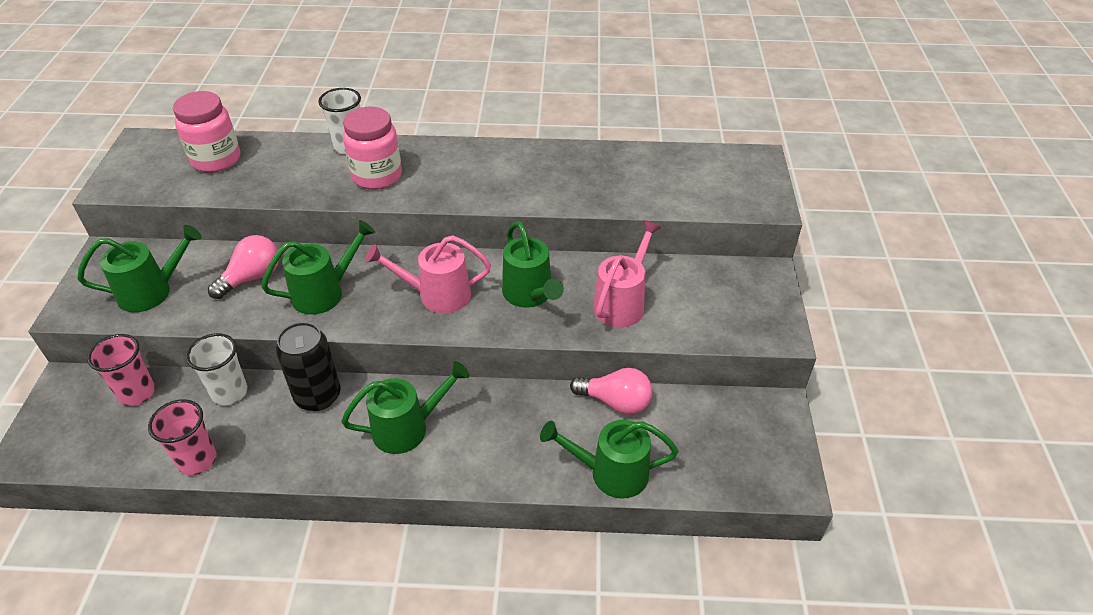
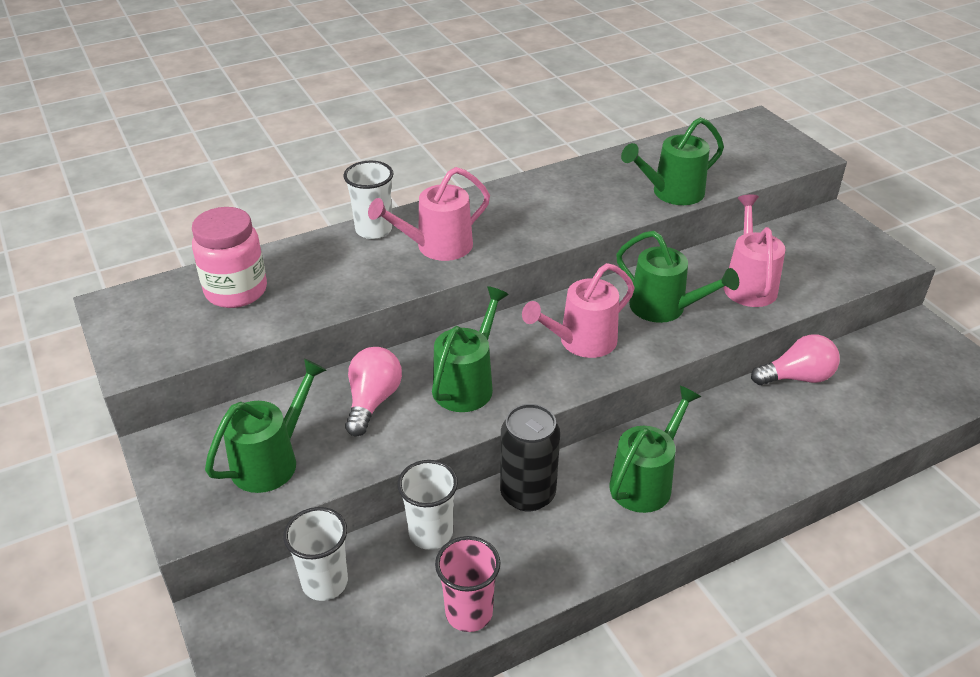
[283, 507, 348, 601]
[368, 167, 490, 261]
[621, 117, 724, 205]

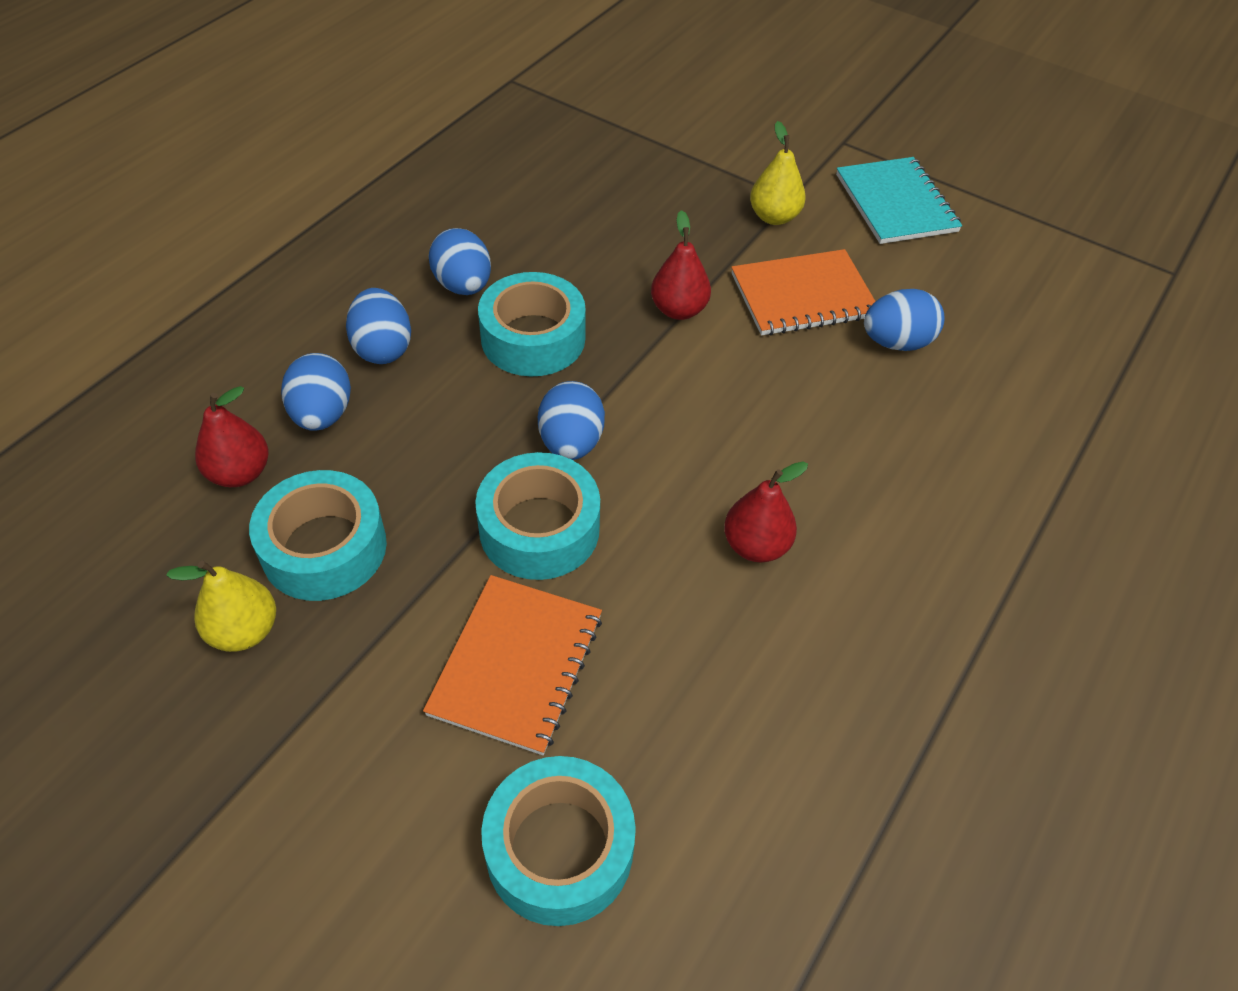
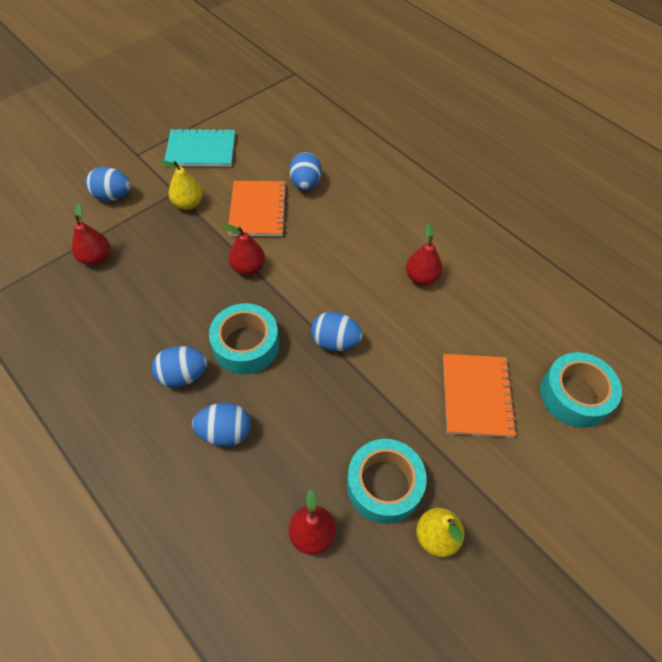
[72, 204, 110, 265]
[85, 167, 131, 201]
[443, 354, 517, 437]
[475, 452, 600, 580] (first image)

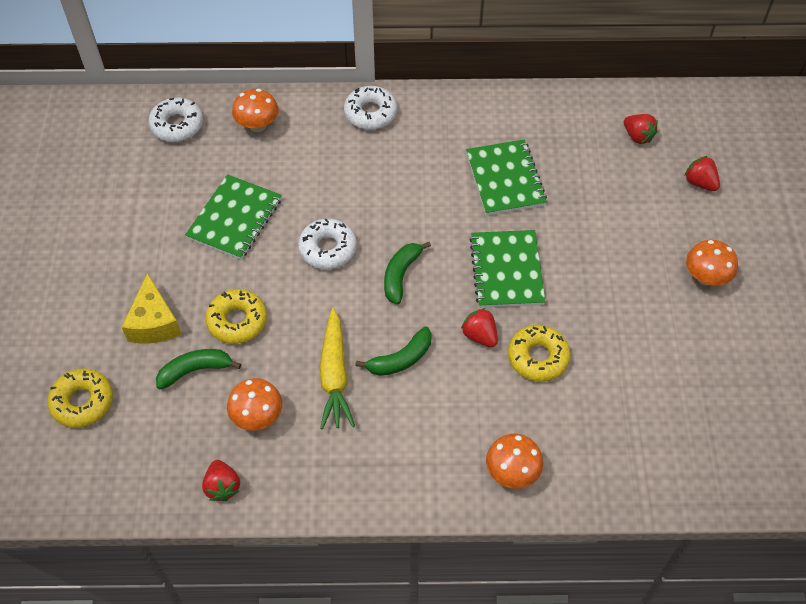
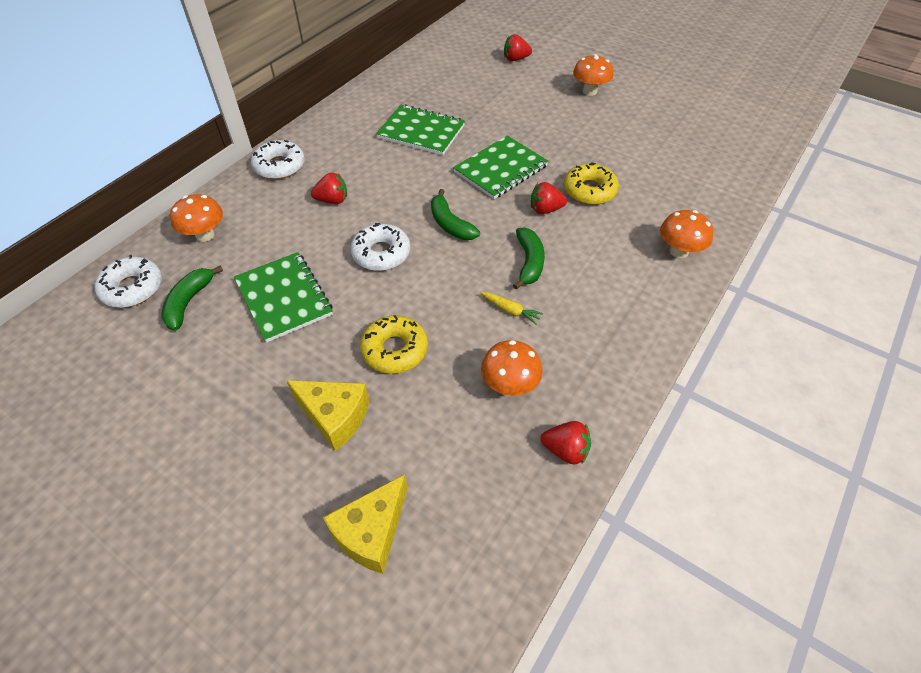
[161, 265, 223, 330]
[311, 173, 347, 204]
[323, 474, 407, 574]
[453, 136, 549, 199]
[480, 292, 544, 325]

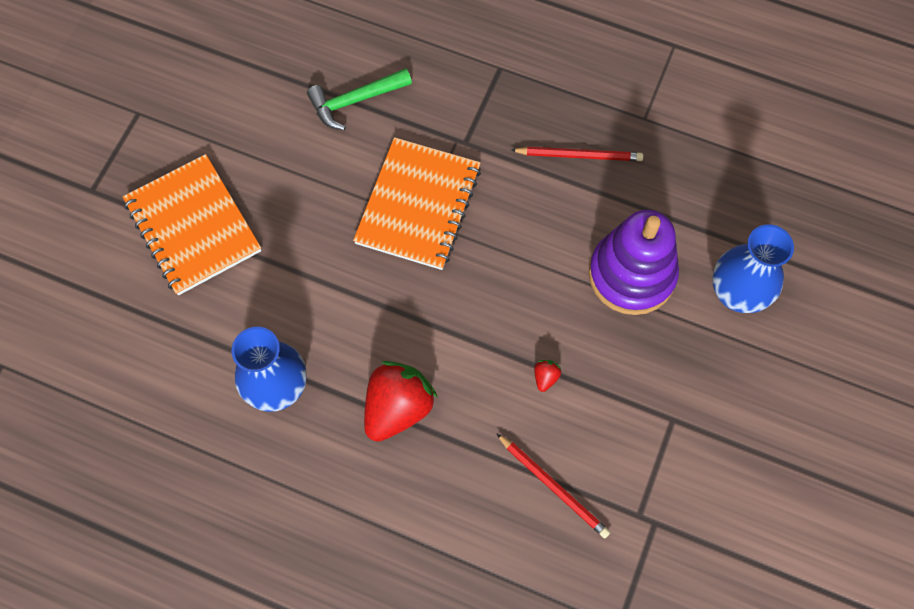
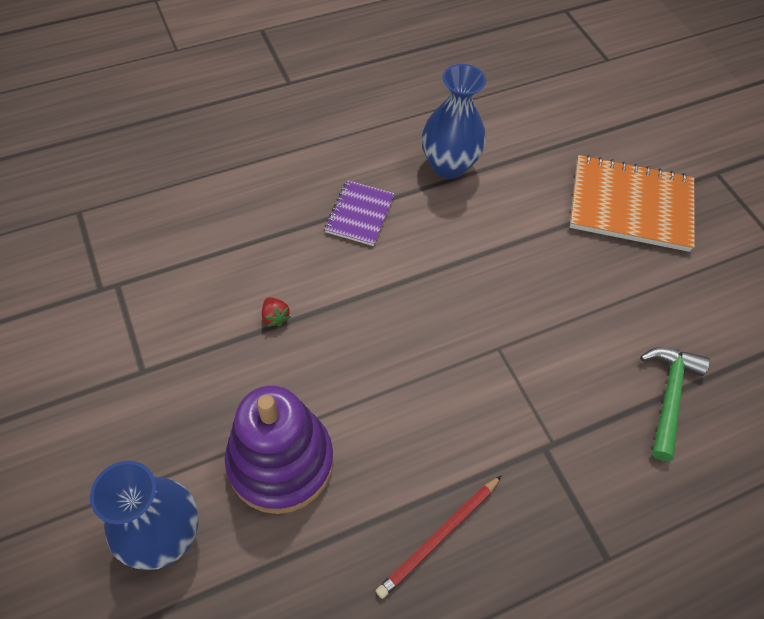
[325, 180, 395, 246]
[353, 137, 481, 270] (first image)
[496, 433, 610, 538] (first image)

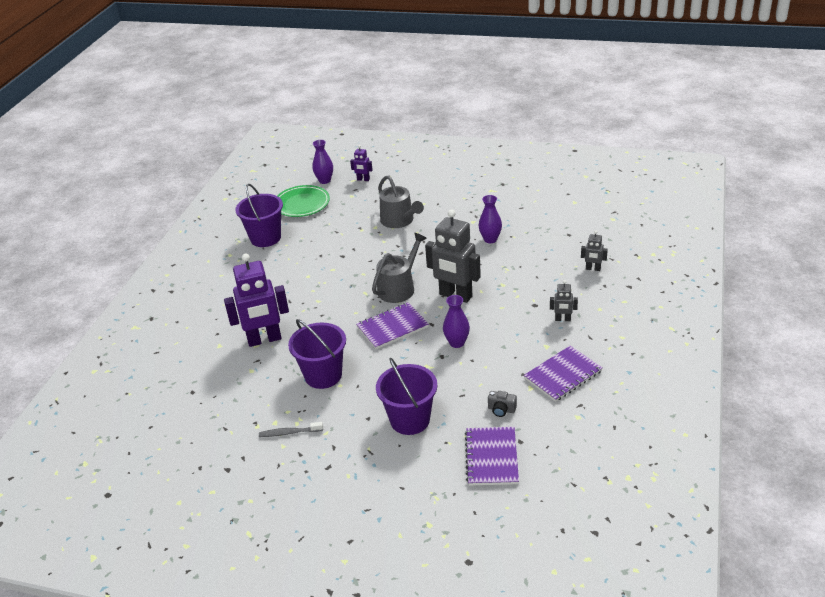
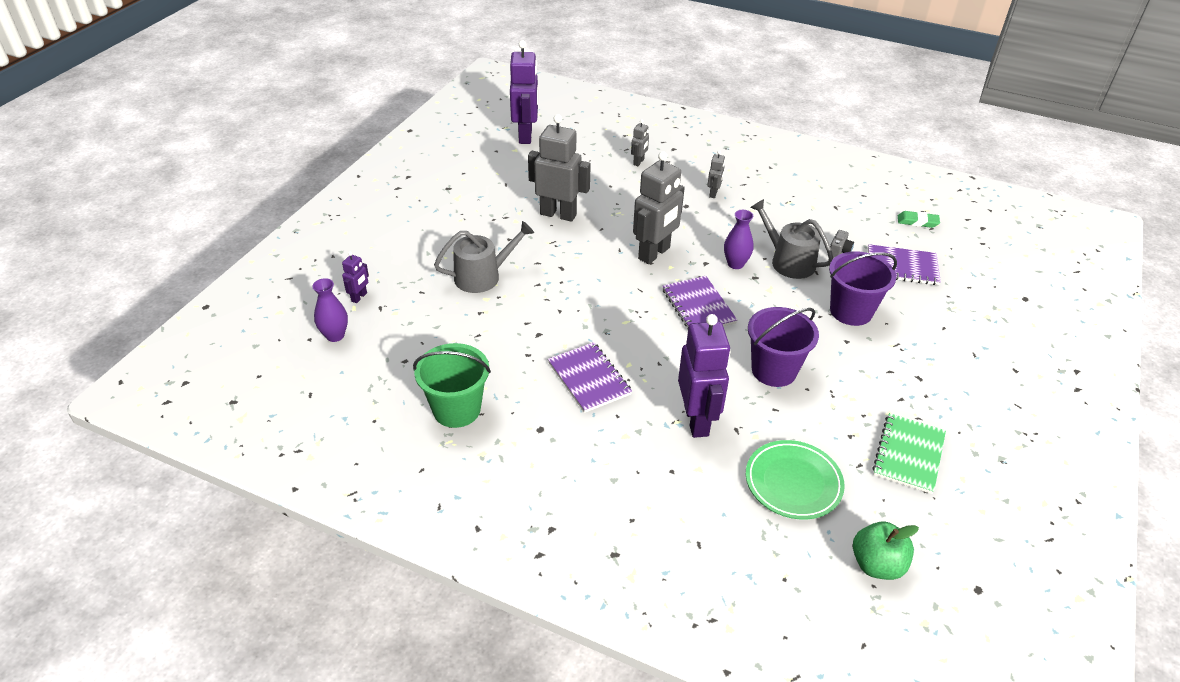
[413, 343, 491, 428]
[510, 40, 539, 144]
[528, 114, 591, 222]
[548, 342, 632, 413]
[746, 440, 845, 519]
[750, 199, 833, 279]
[853, 522, 919, 580]
[872, 413, 946, 494]
[898, 211, 940, 228]
[259, 422, 323, 437] (first image)

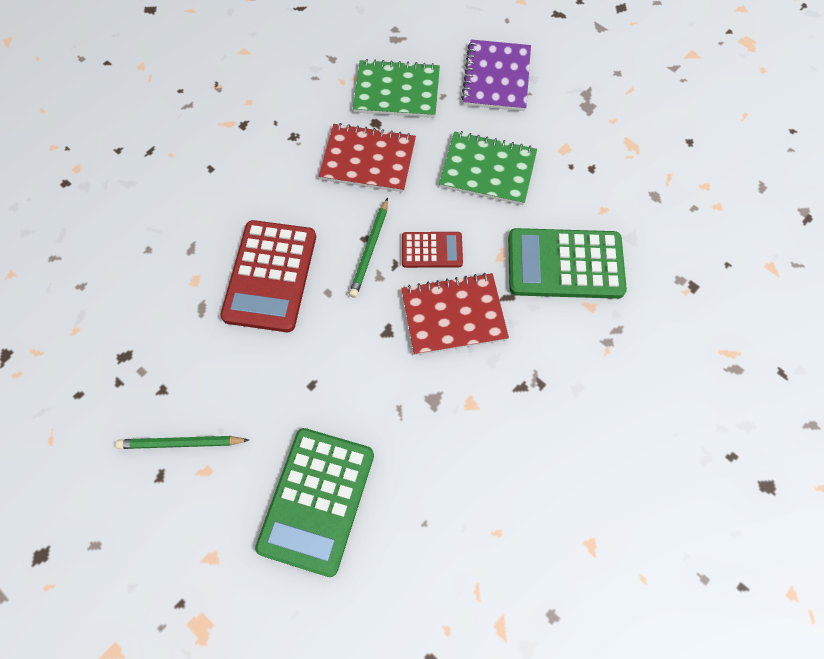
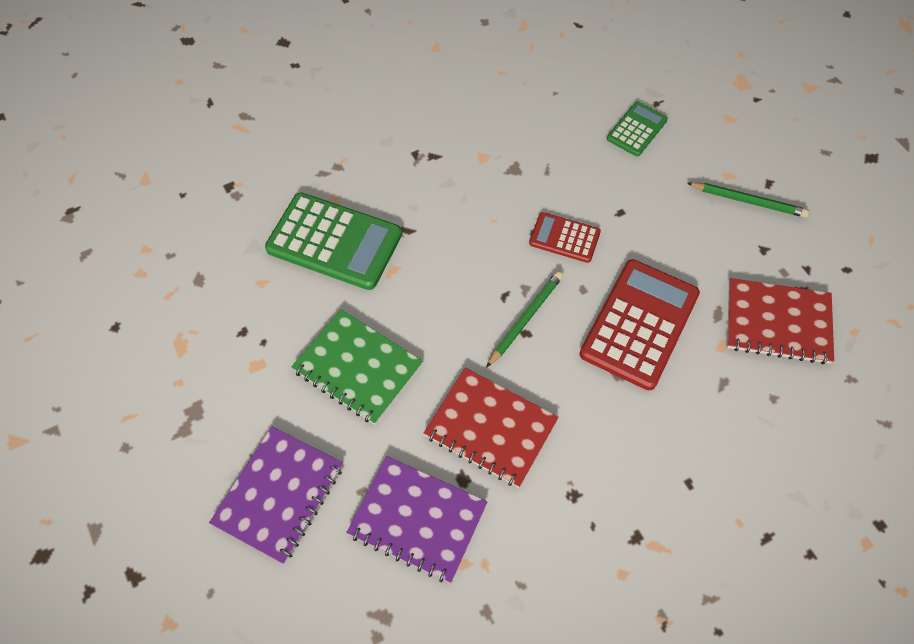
[346, 456, 487, 583]
[529, 212, 601, 263]
[607, 102, 668, 156]
[727, 278, 834, 364]

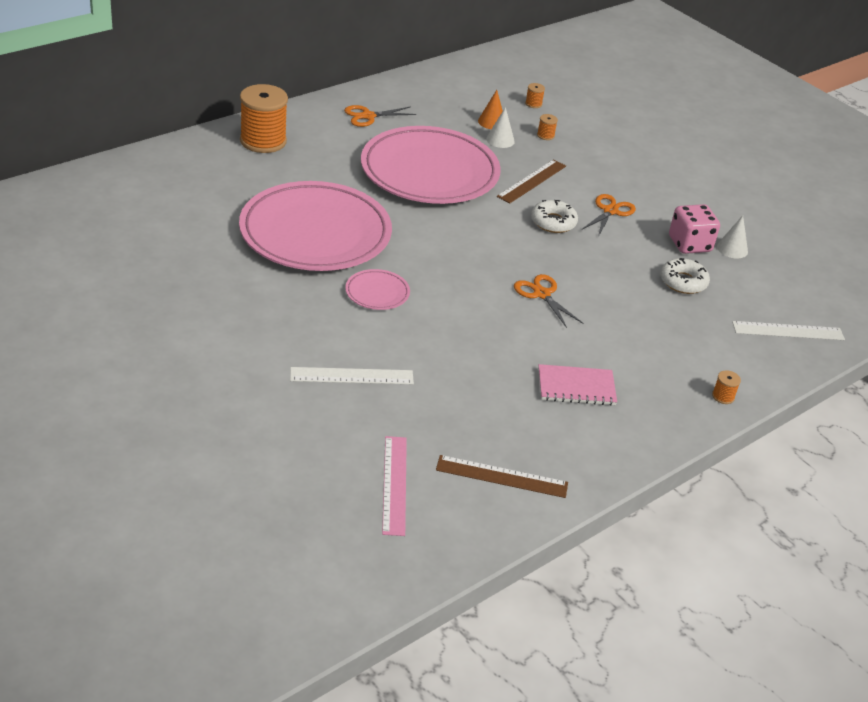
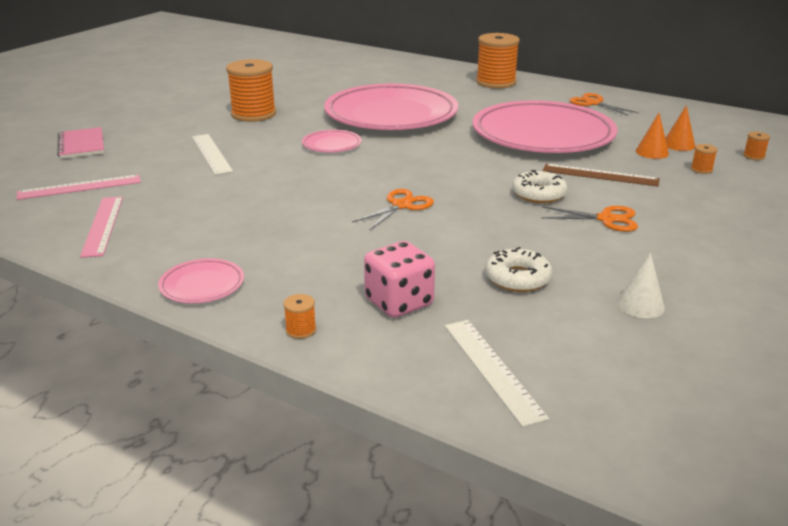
[57, 127, 104, 159]
[80, 197, 123, 258]
[158, 258, 244, 303]
[226, 59, 276, 122]
[364, 241, 435, 318]
[636, 113, 669, 159]

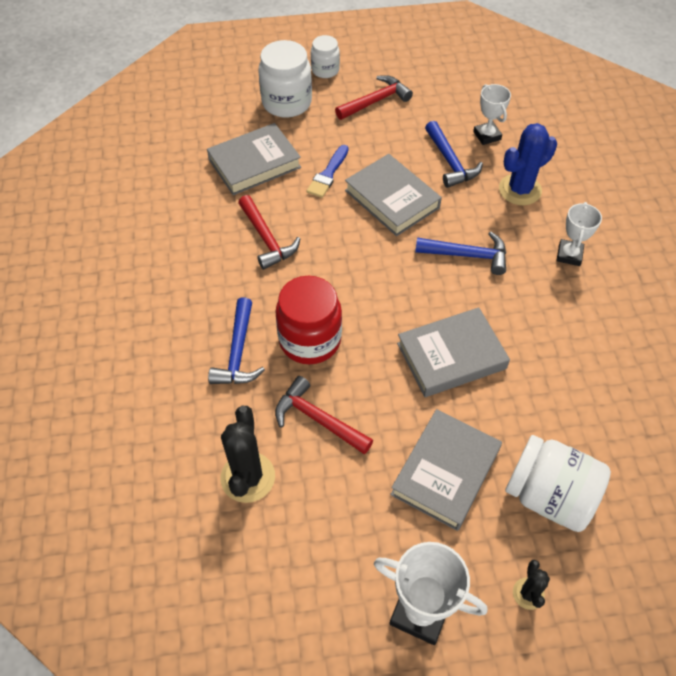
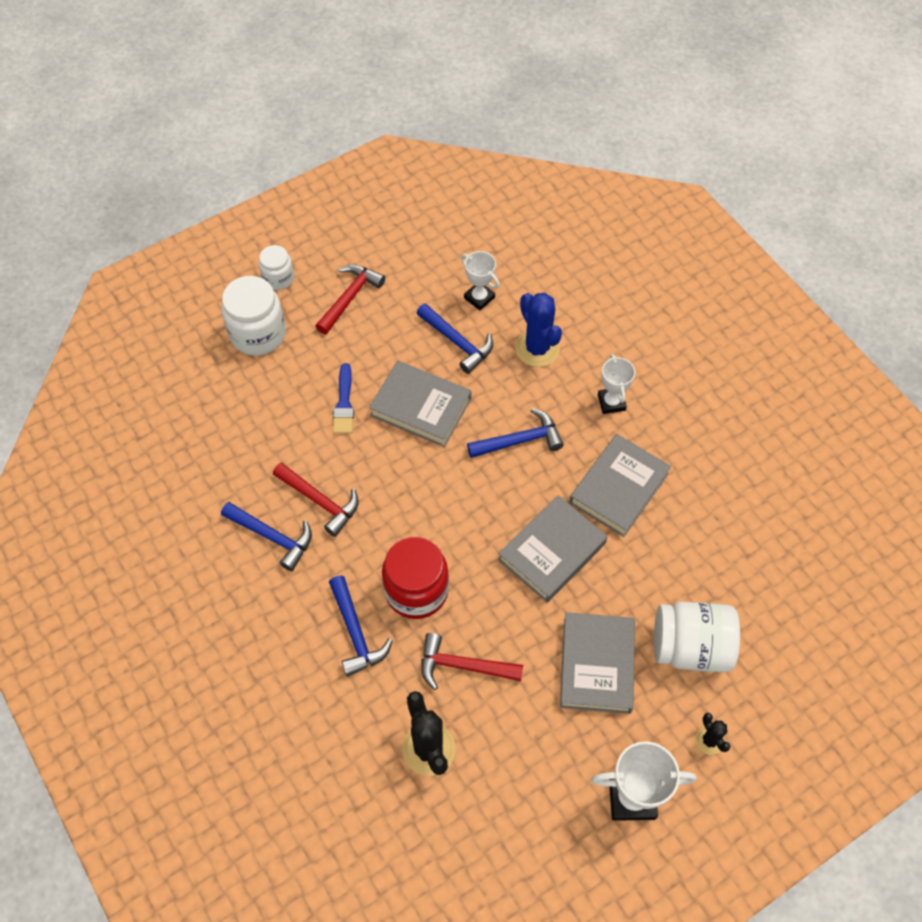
[221, 502, 312, 571]
[515, 293, 562, 367]
[569, 434, 671, 537]

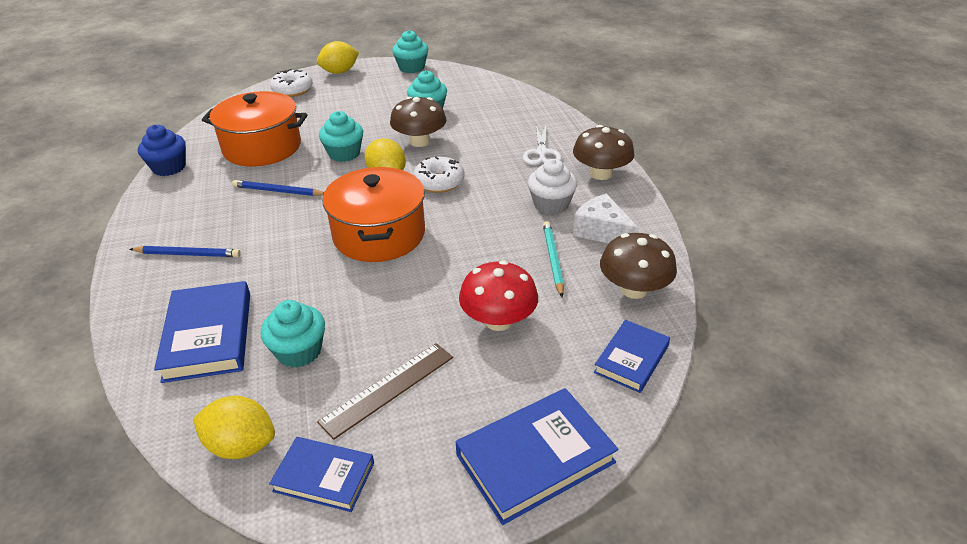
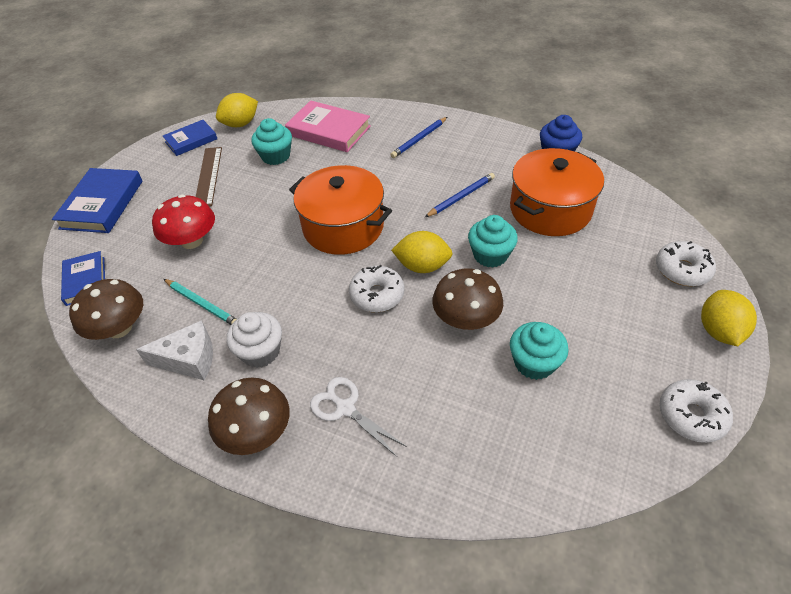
[285, 100, 371, 152]
[659, 379, 733, 443]

